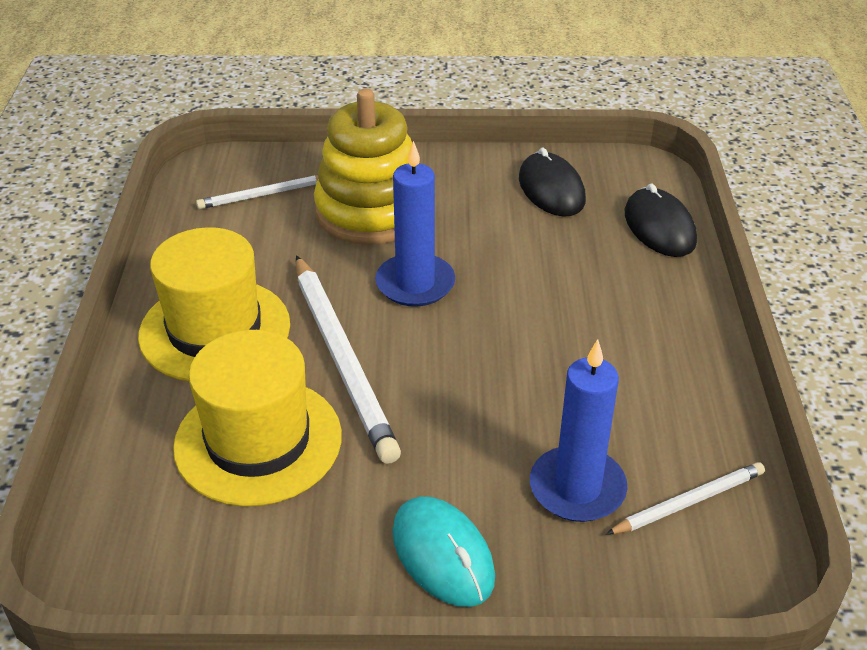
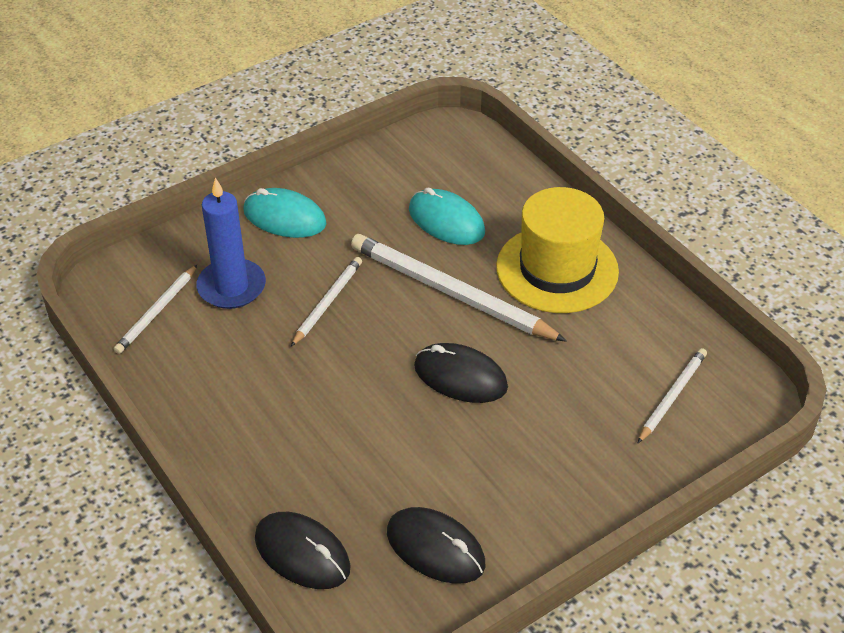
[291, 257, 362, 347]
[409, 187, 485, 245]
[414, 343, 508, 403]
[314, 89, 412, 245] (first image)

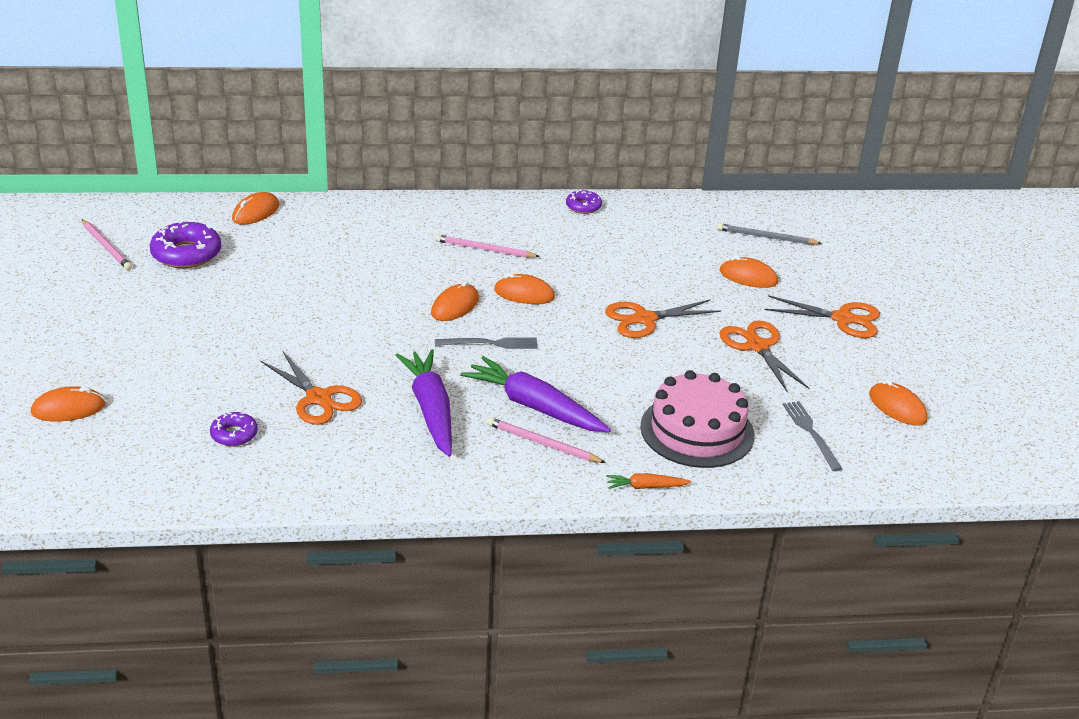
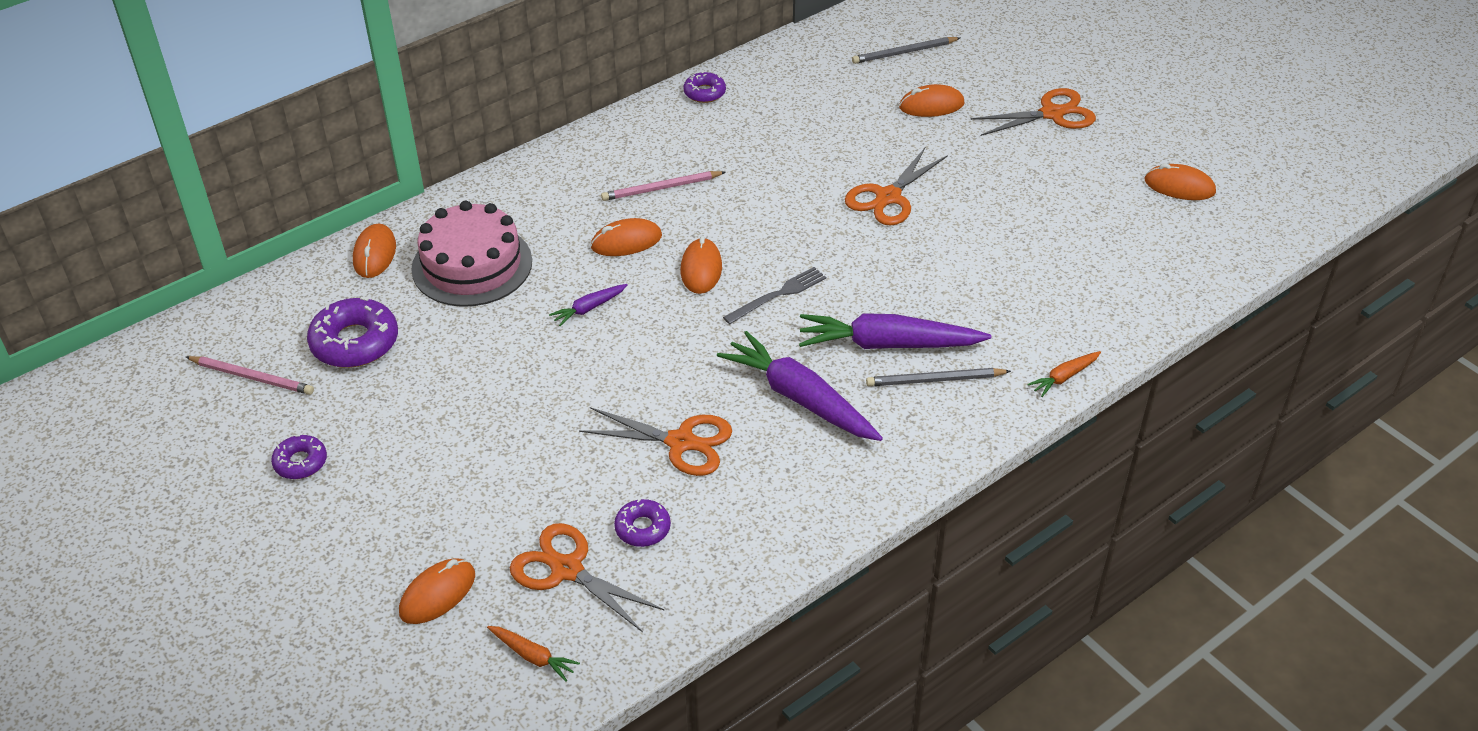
[271, 435, 327, 479]
[411, 201, 532, 307]
[487, 626, 580, 682]
[510, 523, 665, 632]
[549, 284, 628, 326]
[590, 218, 662, 256]
[866, 368, 1011, 386]
[783, 401, 843, 471] (first image)

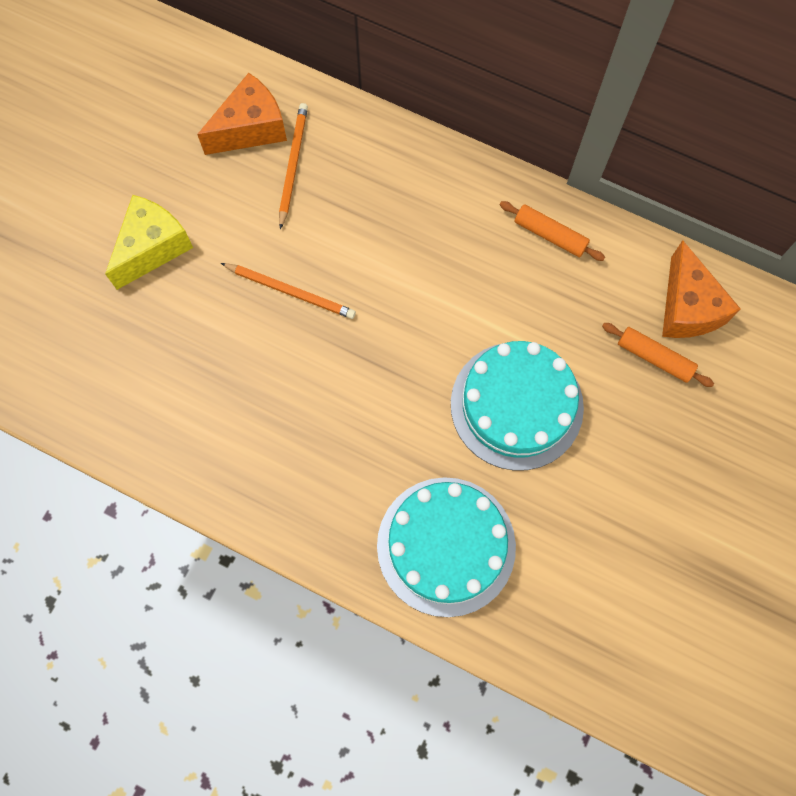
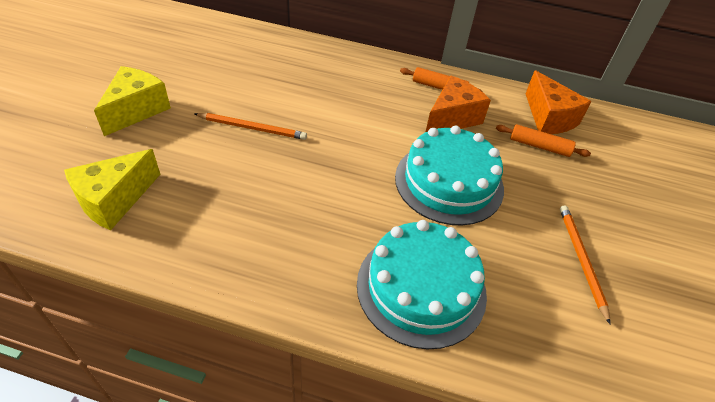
[64, 149, 160, 230]
[426, 76, 491, 132]
[560, 205, 611, 325]

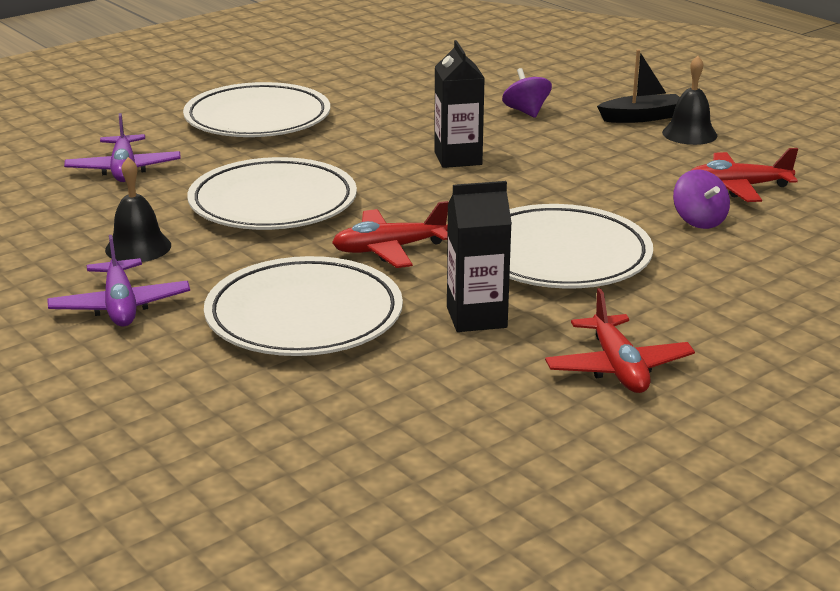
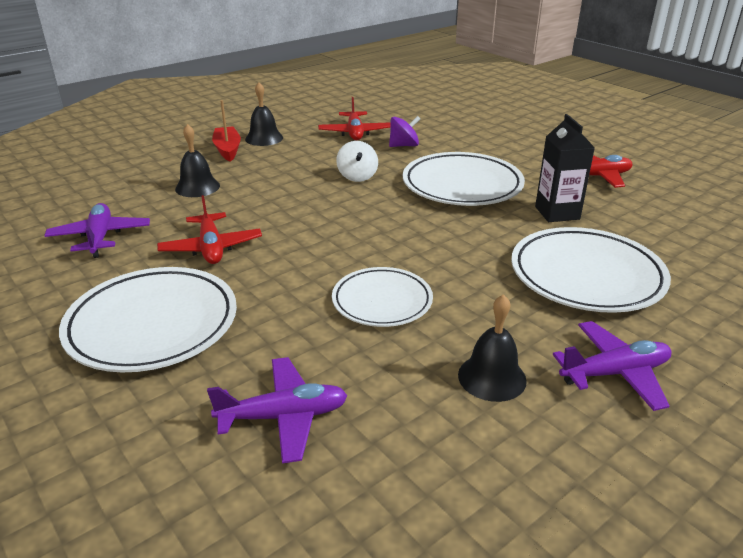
[44, 203, 150, 258]
[157, 195, 262, 264]
[175, 124, 220, 197]
[212, 100, 241, 161]
[332, 267, 433, 327]
[336, 141, 378, 182]
[434, 40, 485, 168] (first image)

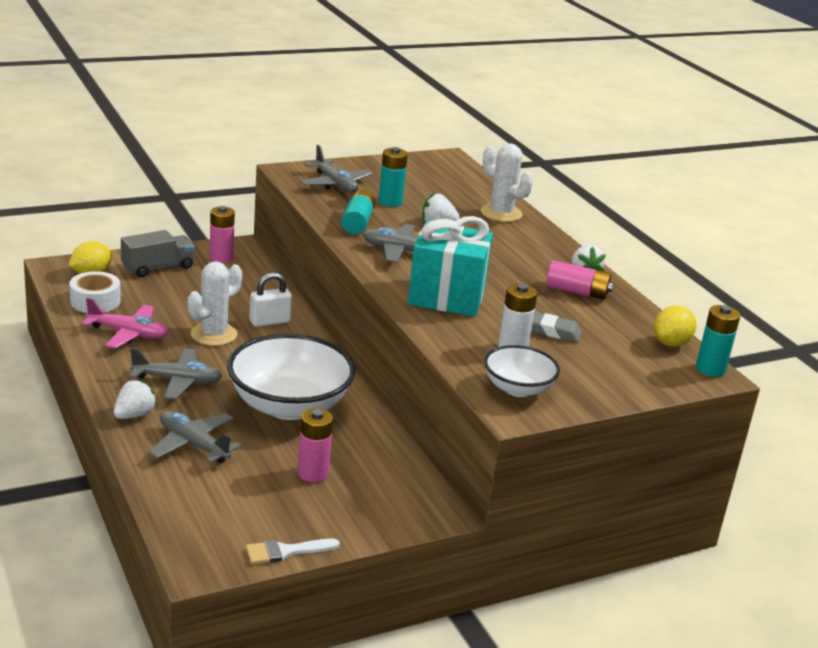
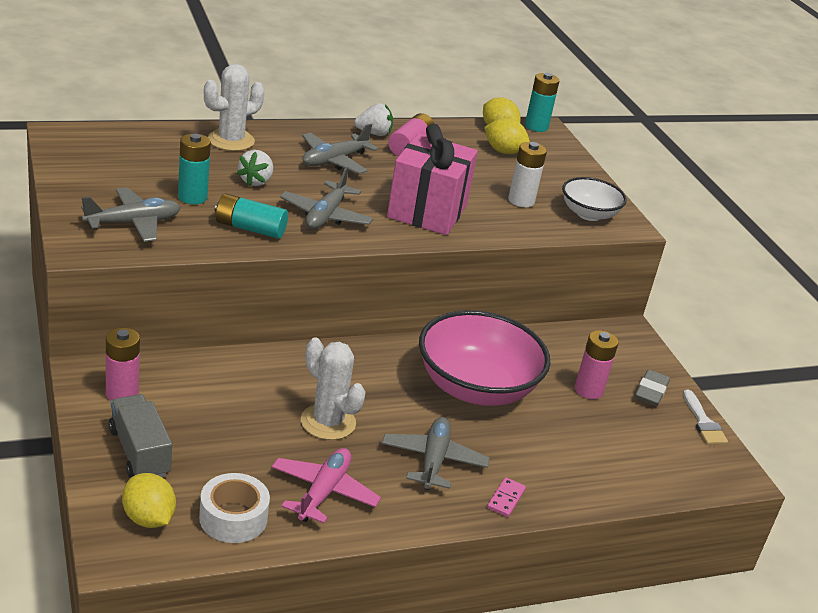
[302, 124, 378, 174]
[387, 124, 478, 235]
[419, 310, 550, 406]
[484, 118, 530, 154]
[487, 477, 526, 517]
[635, 369, 670, 406]
[249, 273, 292, 327] (first image)

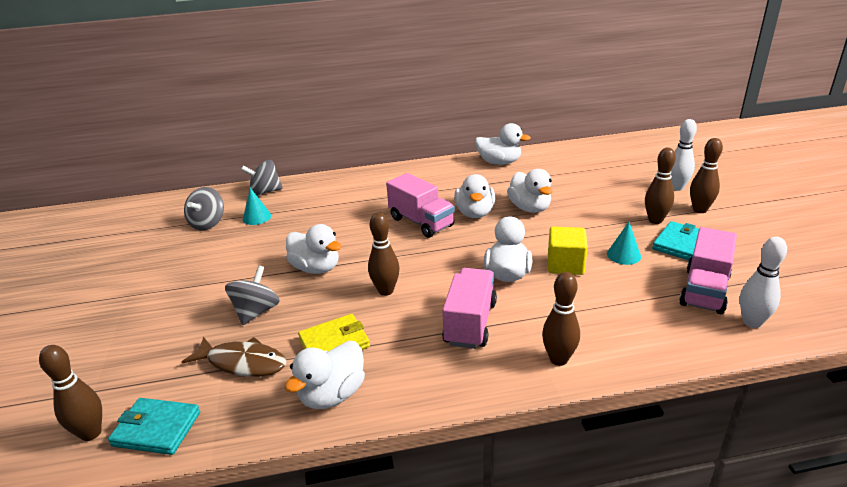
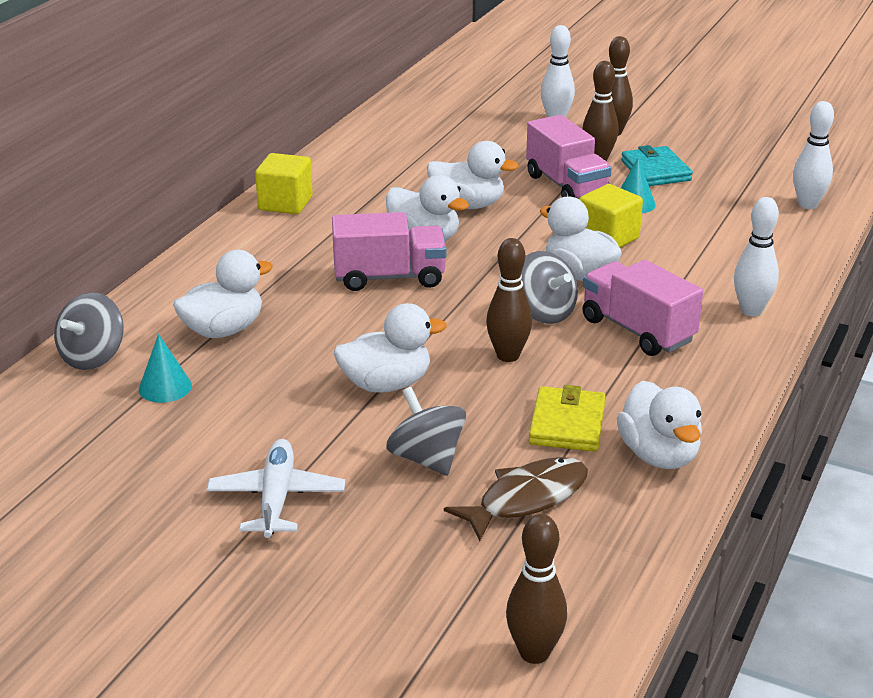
[173, 250, 273, 338]
[207, 439, 345, 538]
[255, 153, 313, 214]
[521, 251, 578, 324]
[526, 115, 612, 199]
[734, 197, 779, 316]
[108, 398, 200, 455] (first image)

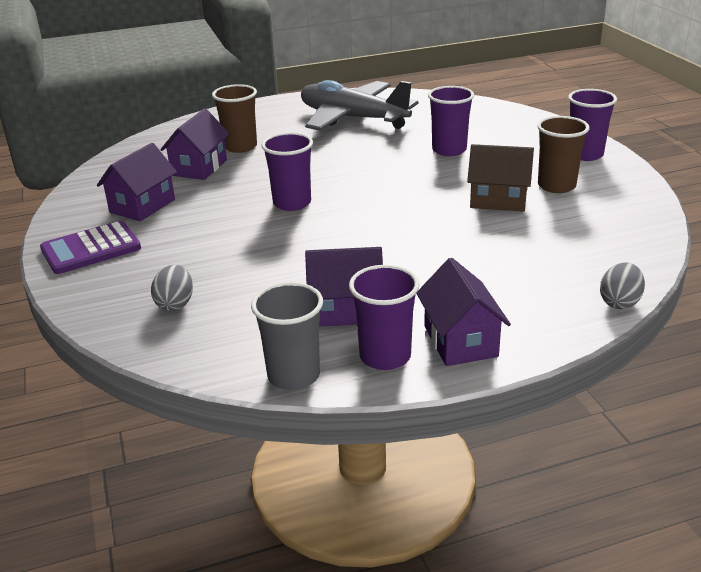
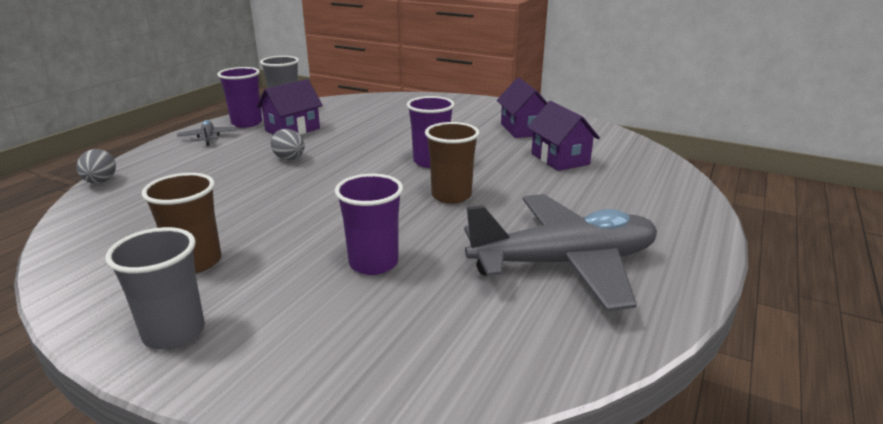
[105, 227, 205, 350]
[177, 120, 237, 146]
[271, 129, 305, 160]
[425, 122, 480, 204]
[40, 221, 141, 274] (first image)
[467, 144, 534, 212] (first image)

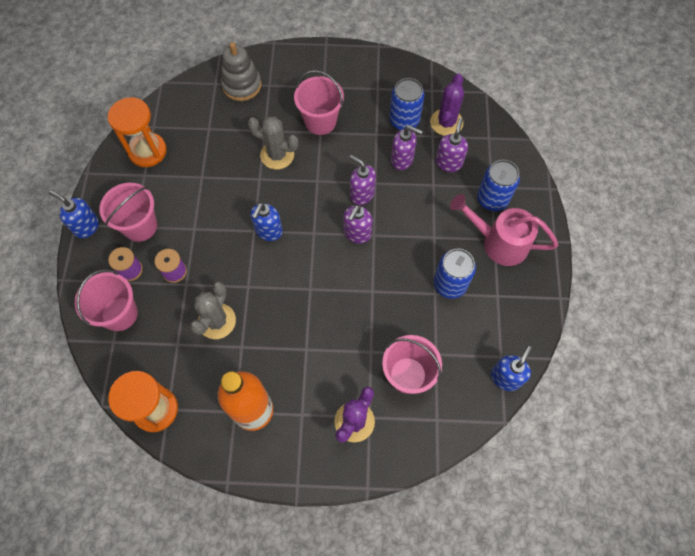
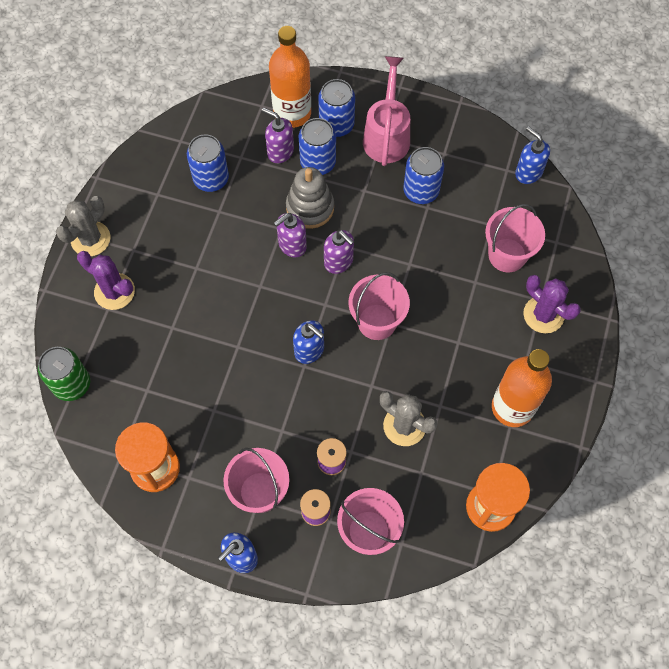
[38, 347, 90, 401]
[56, 196, 110, 256]
[77, 251, 135, 310]
[269, 26, 311, 128]
[286, 167, 334, 229]
[299, 118, 336, 175]
[349, 272, 410, 340]
[363, 56, 410, 166]
[391, 125, 423, 170] (first image)

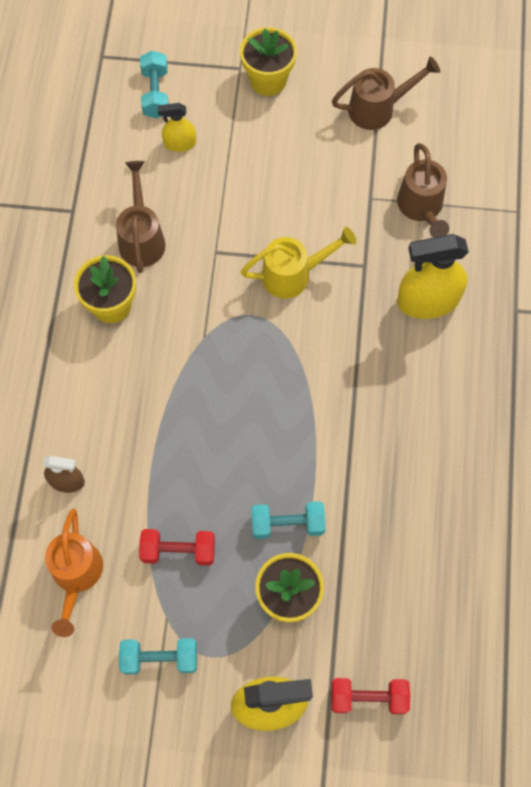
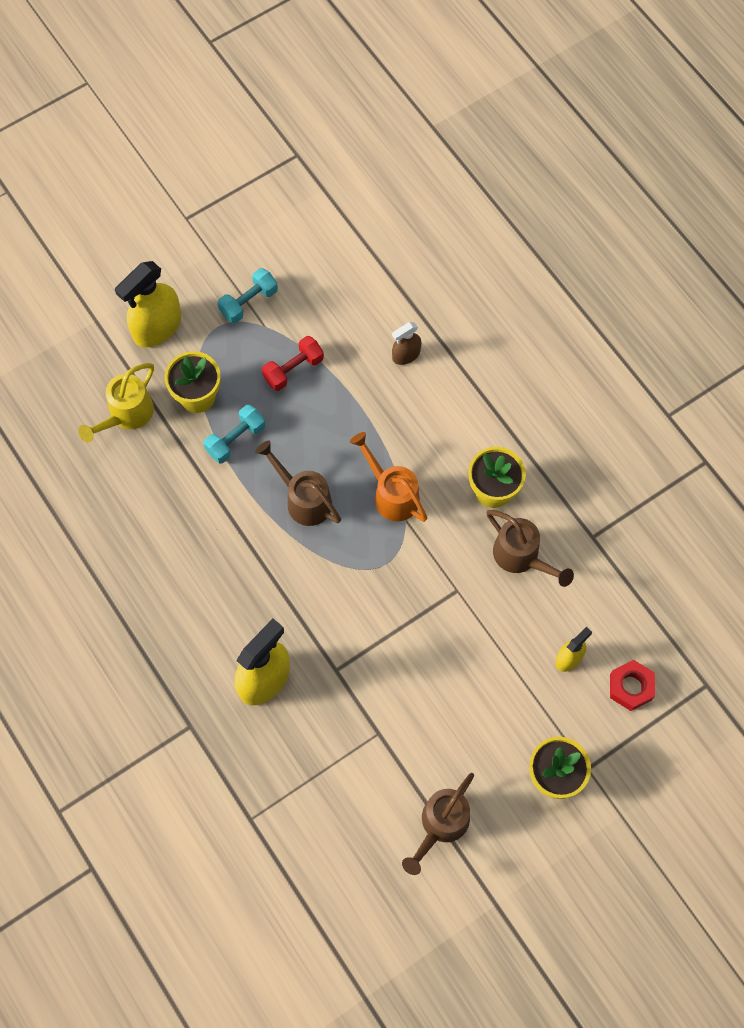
[78, 363, 154, 443]
[255, 441, 341, 526]
[350, 432, 427, 522]
[610, 660, 655, 711]
[331, 678, 410, 714] (first image)

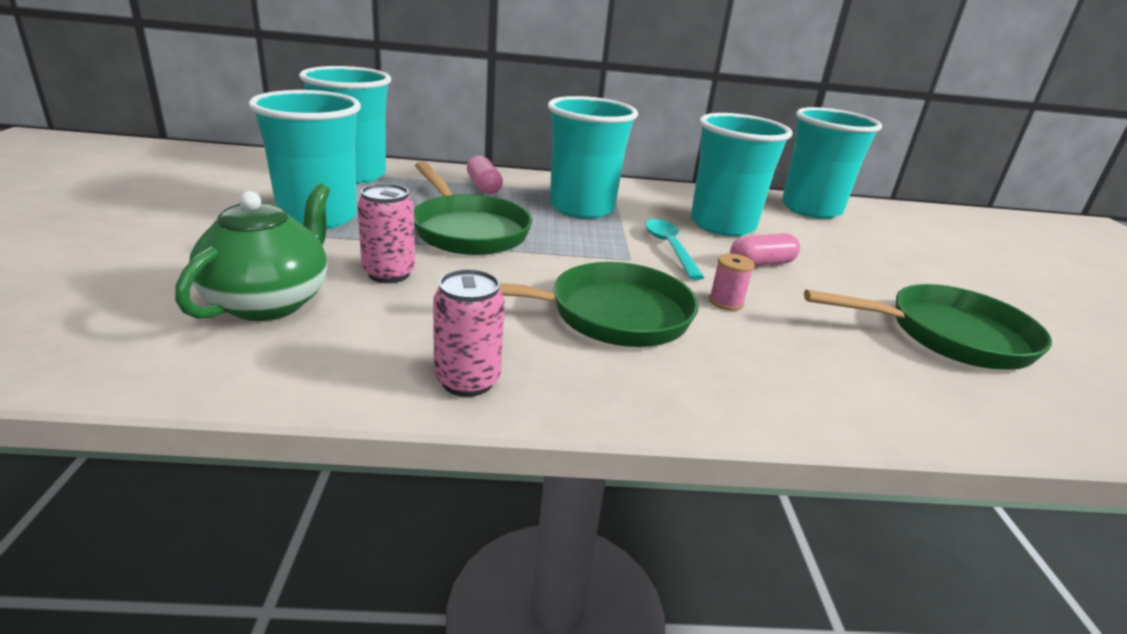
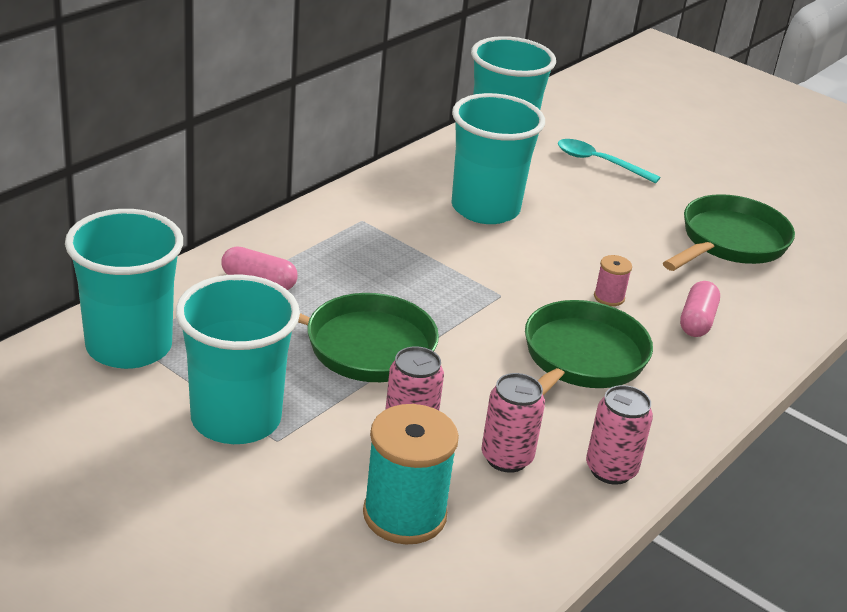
[363, 404, 459, 544]
[482, 373, 545, 473]
[558, 139, 660, 183]
[680, 281, 720, 337]
[548, 96, 638, 219] (first image)

